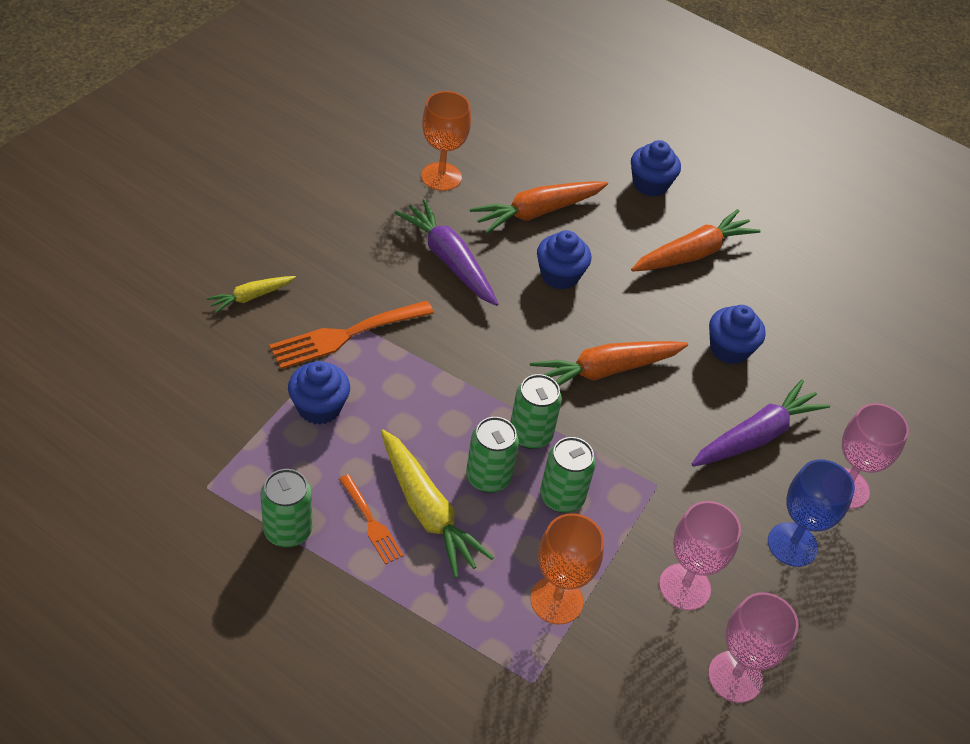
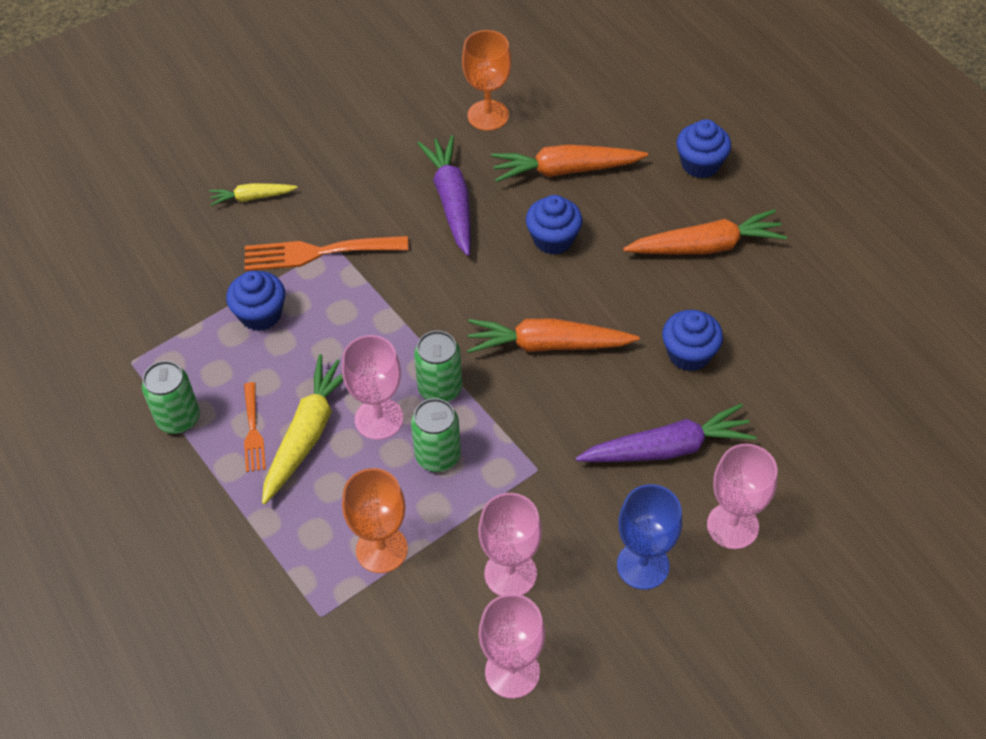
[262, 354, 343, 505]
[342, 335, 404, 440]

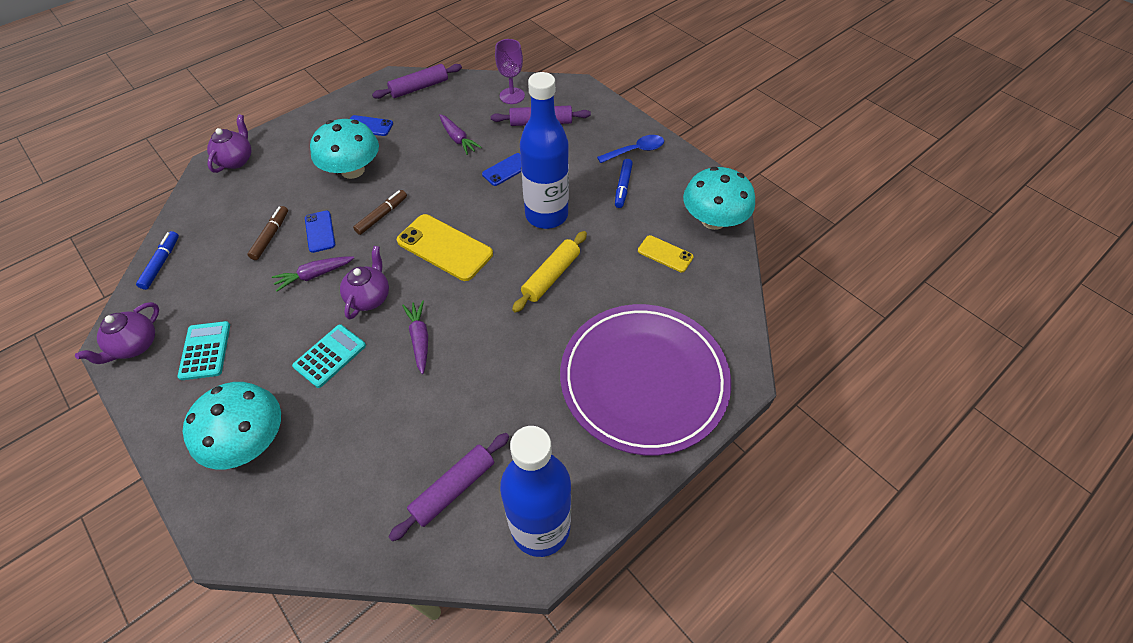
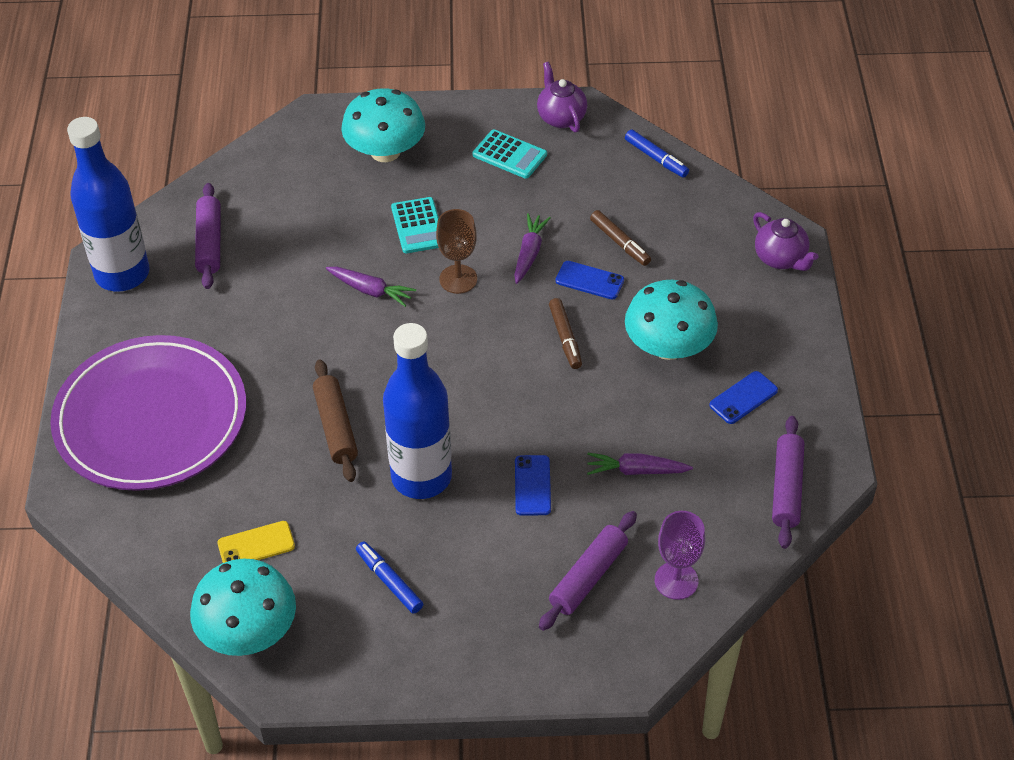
[313, 360, 358, 482]
[436, 209, 477, 294]
[397, 214, 493, 281] (first image)
[597, 135, 664, 163] (first image)

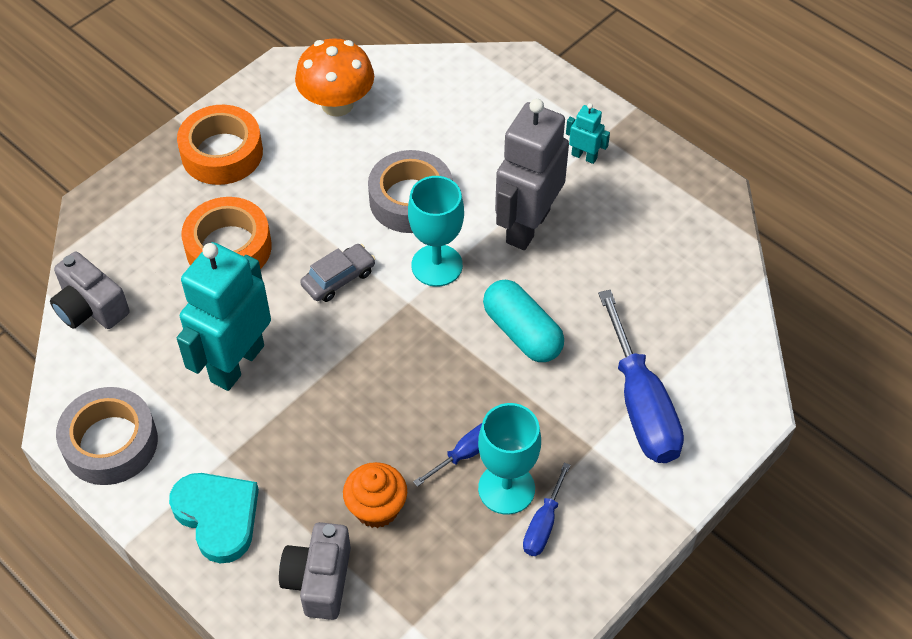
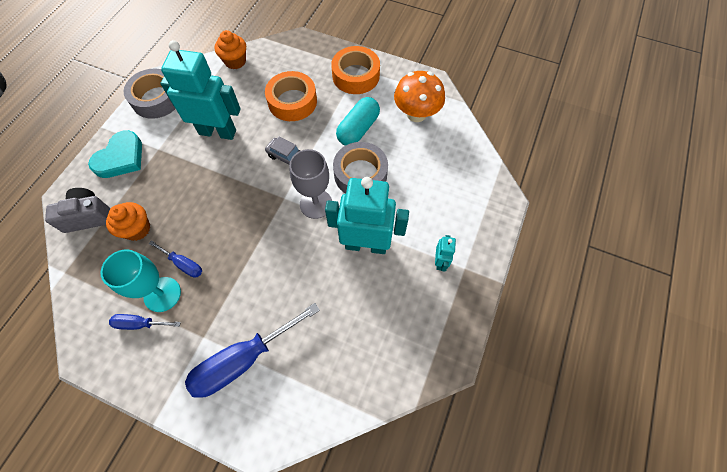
[215, 30, 246, 69]
[289, 149, 332, 219]
[325, 177, 409, 254]
[336, 97, 380, 146]

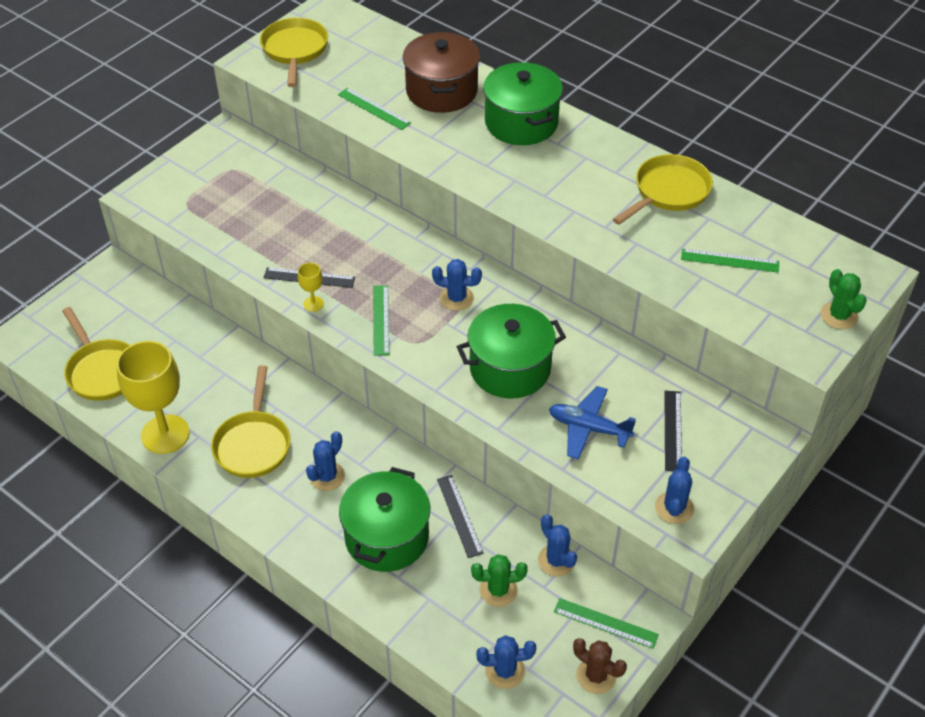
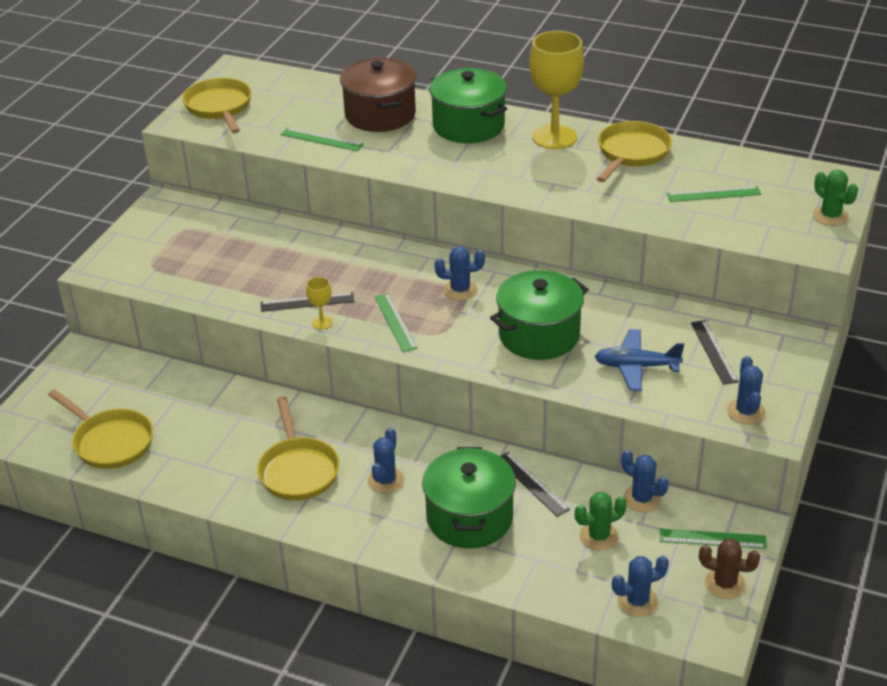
[529, 31, 584, 149]

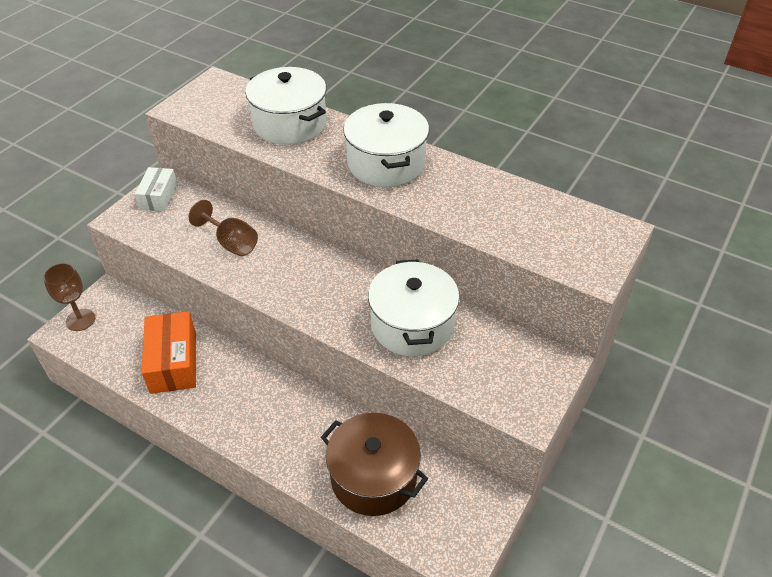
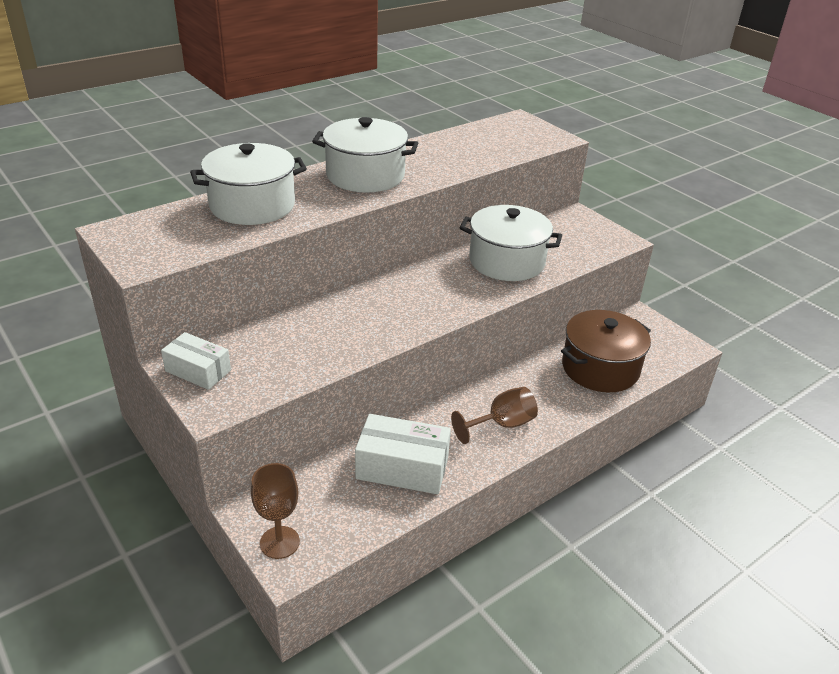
[355, 414, 451, 494]
[451, 387, 538, 444]

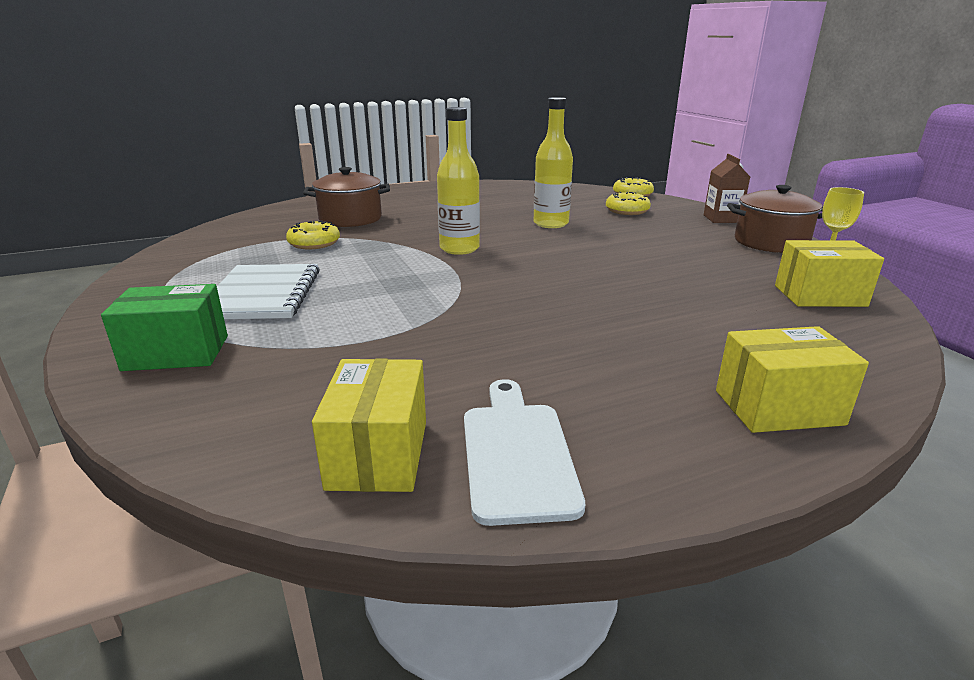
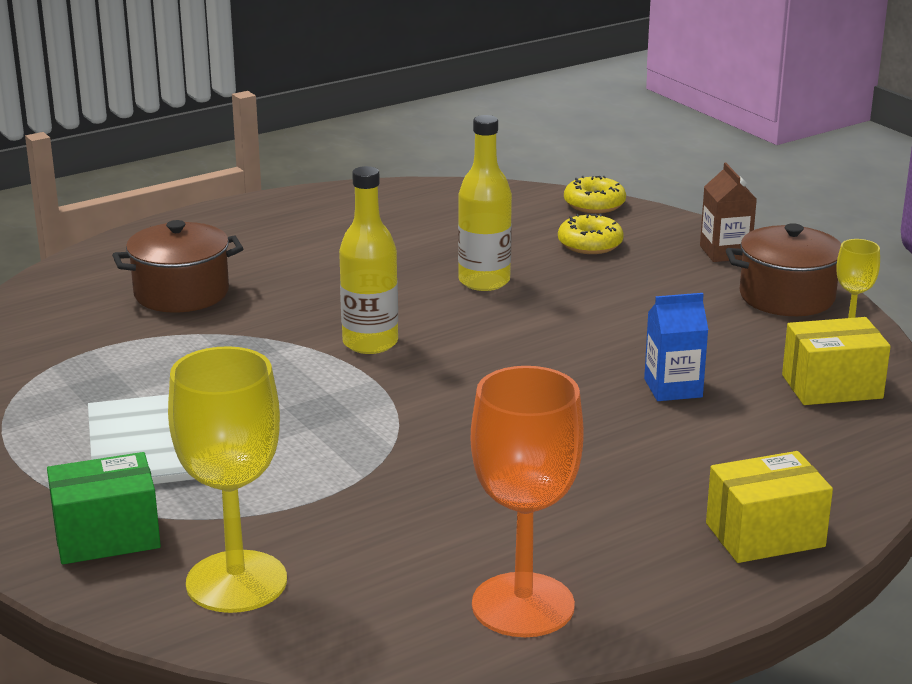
[168, 346, 287, 613]
[471, 366, 584, 637]
[644, 293, 708, 401]
[286, 221, 340, 249] (first image)
[312, 359, 426, 492] (first image)

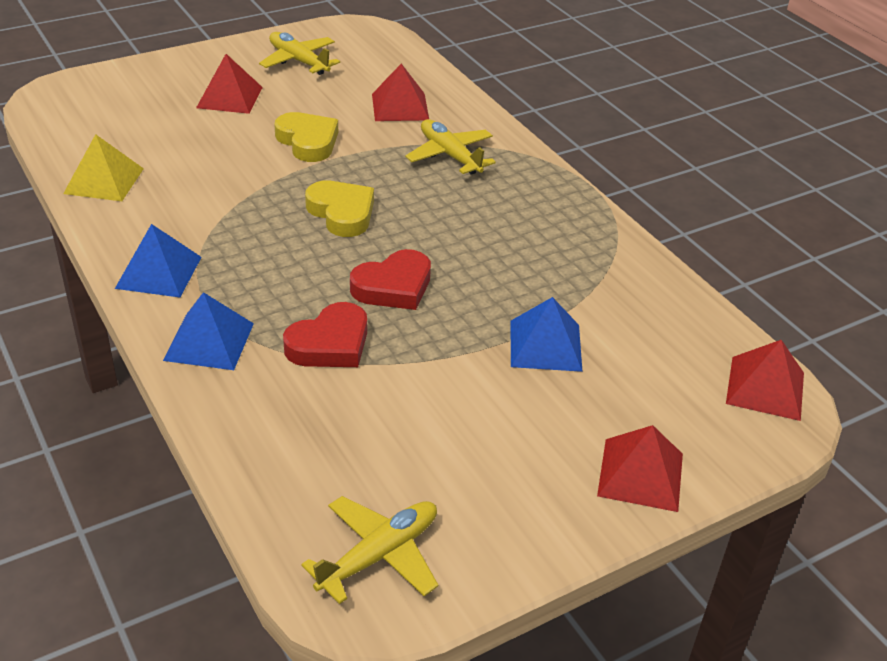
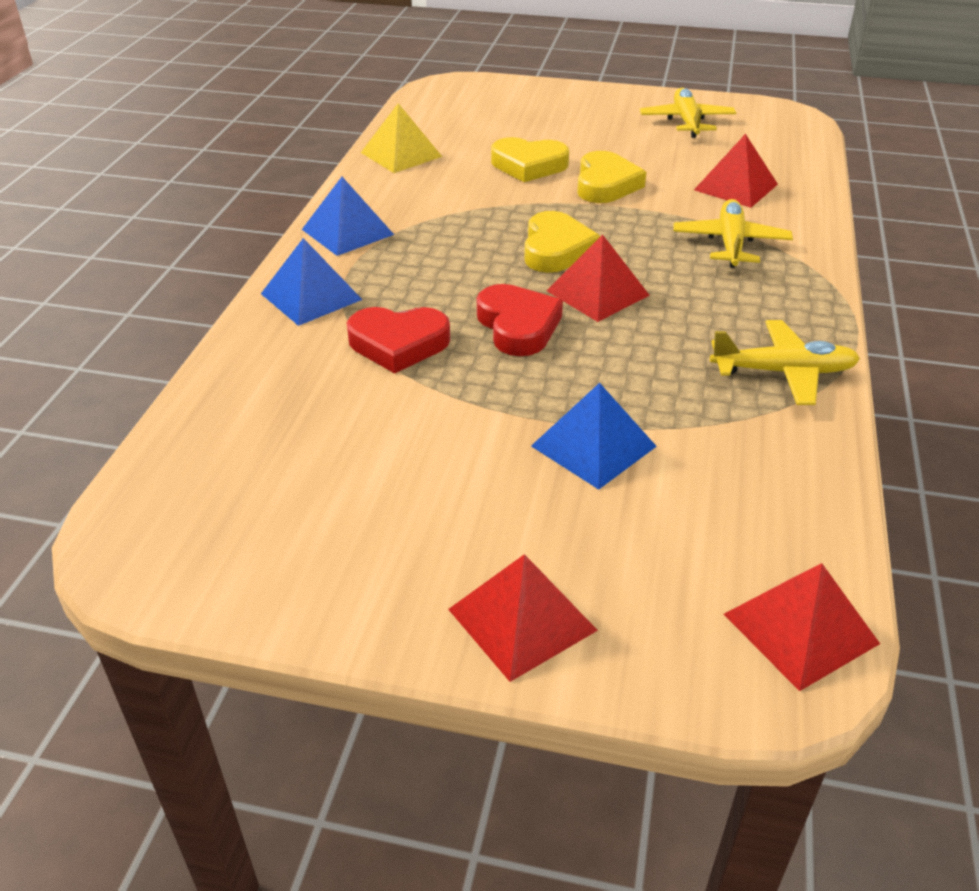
[477, 284, 563, 356]
[491, 137, 569, 182]
[546, 235, 650, 322]
[710, 320, 860, 405]

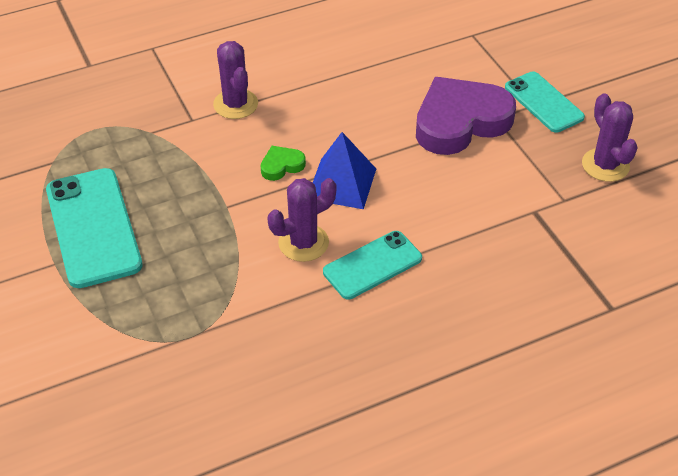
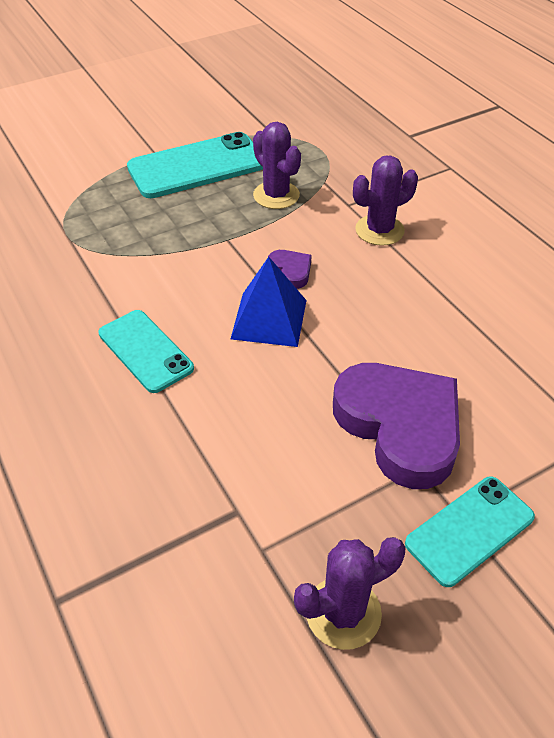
[253, 122, 301, 209]
[268, 250, 312, 289]

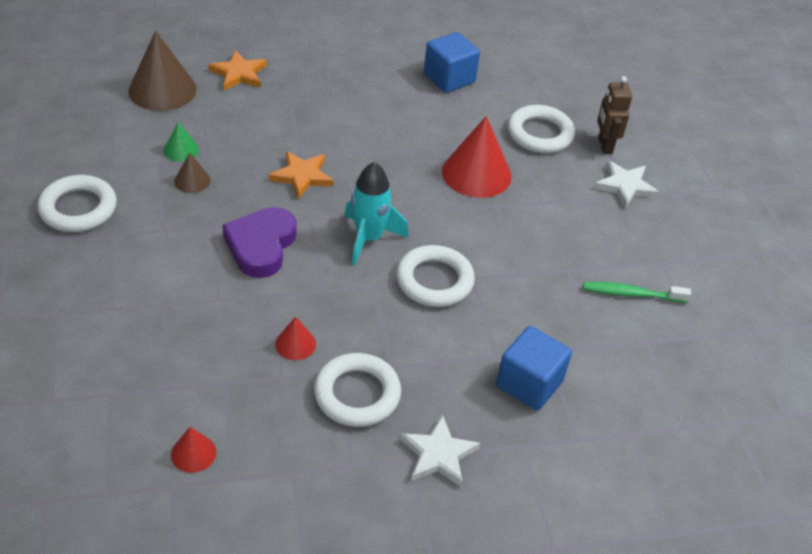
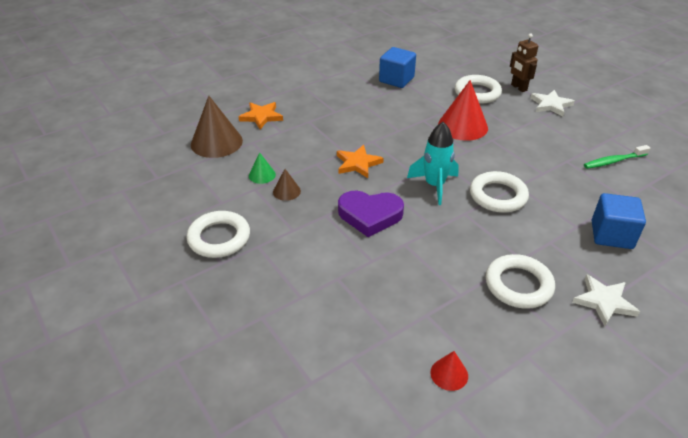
[338, 191, 404, 237]
[275, 317, 316, 360] (first image)

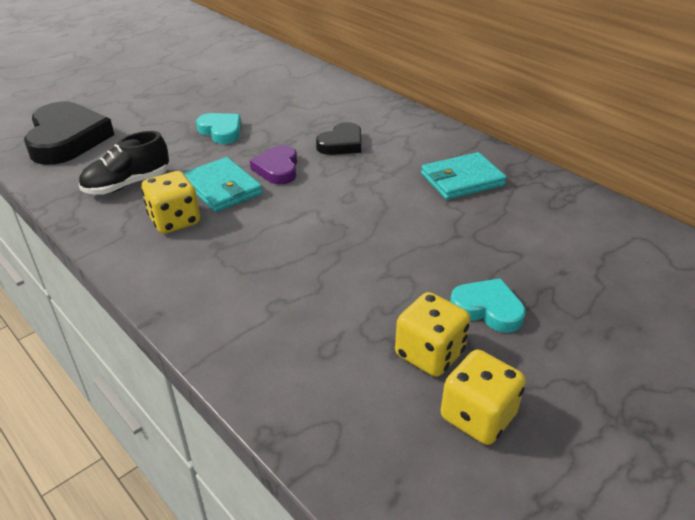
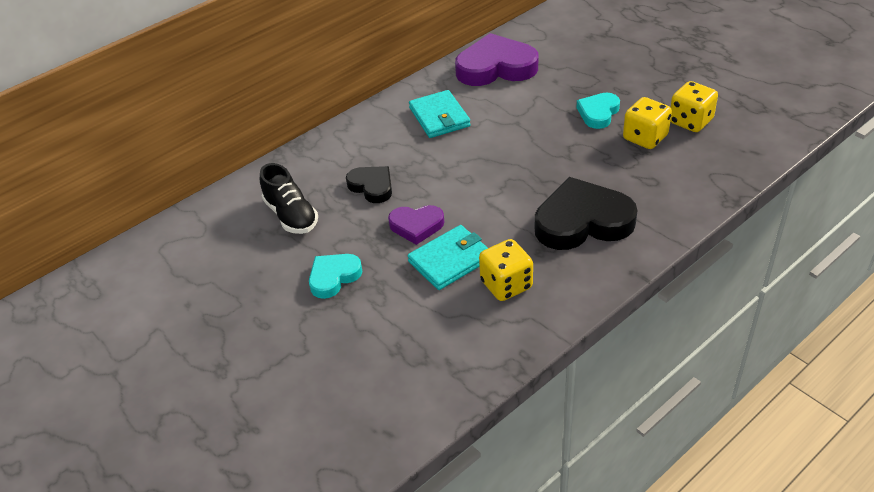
[260, 163, 318, 234]
[455, 33, 538, 86]
[535, 177, 637, 250]

